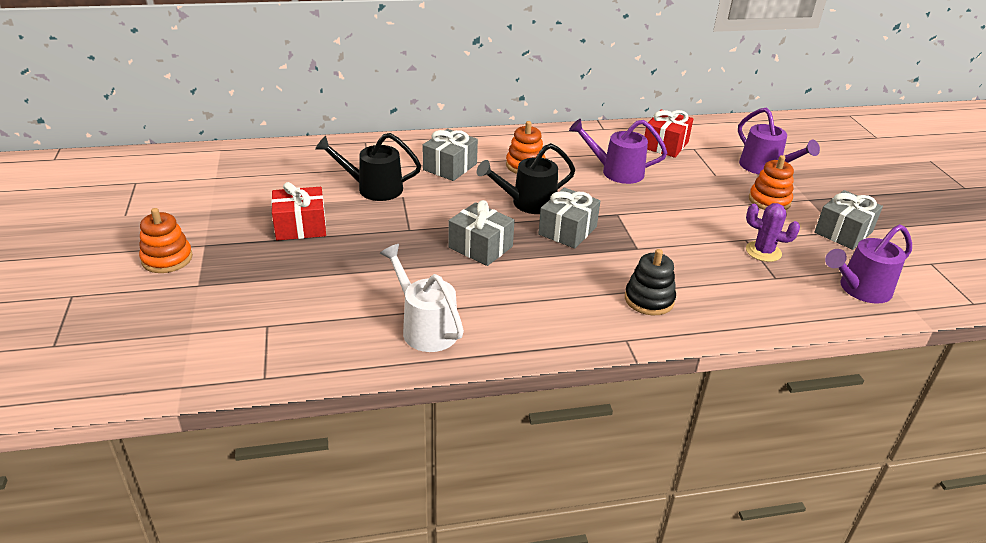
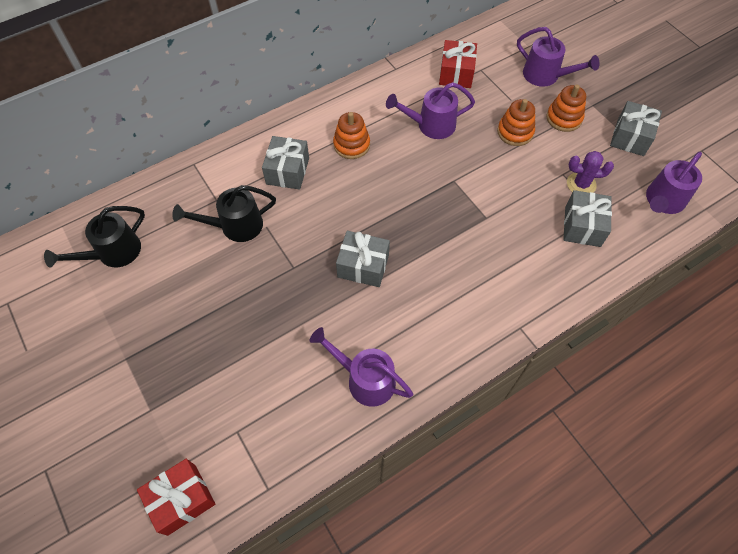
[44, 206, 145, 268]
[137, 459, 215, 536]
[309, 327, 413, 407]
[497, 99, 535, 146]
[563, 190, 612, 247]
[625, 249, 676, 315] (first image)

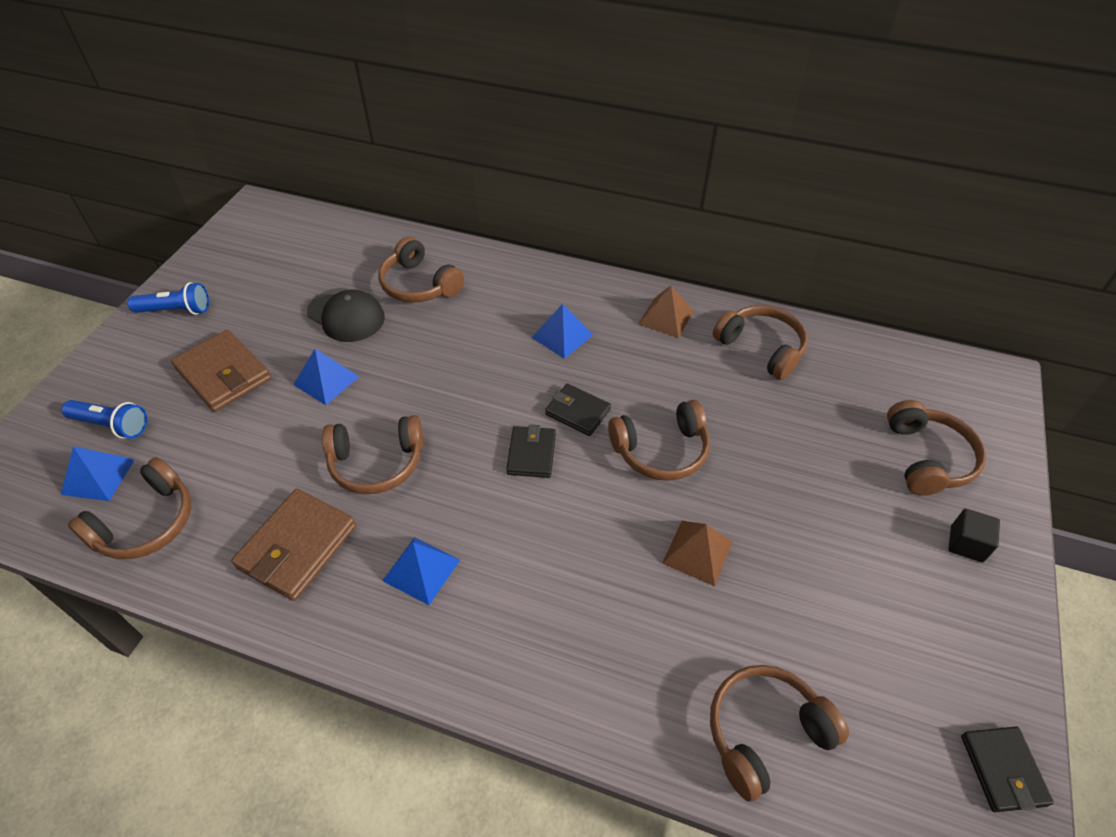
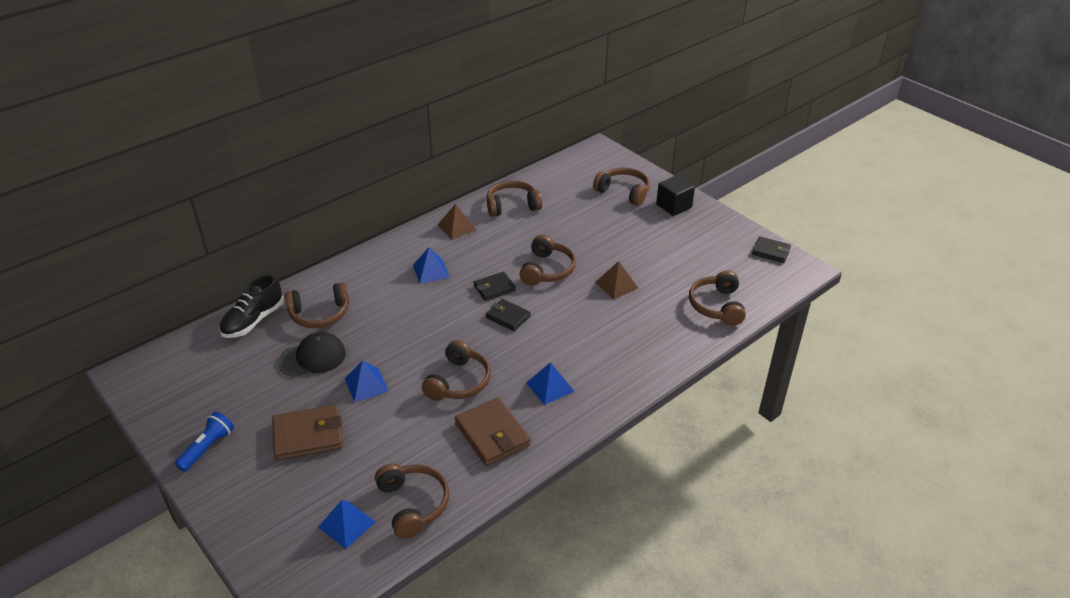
[219, 274, 284, 338]
[656, 175, 695, 216]
[61, 400, 147, 439] (first image)

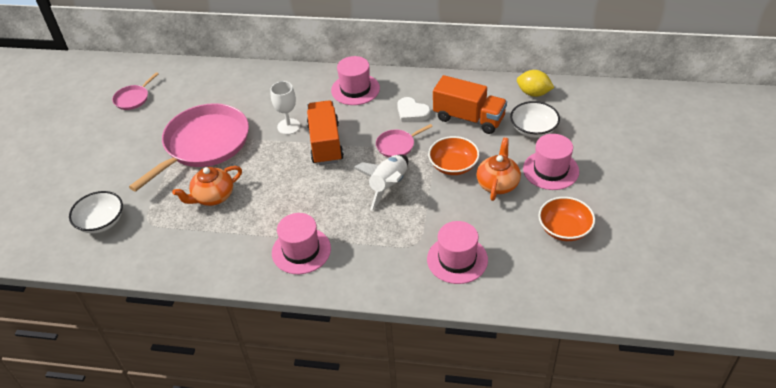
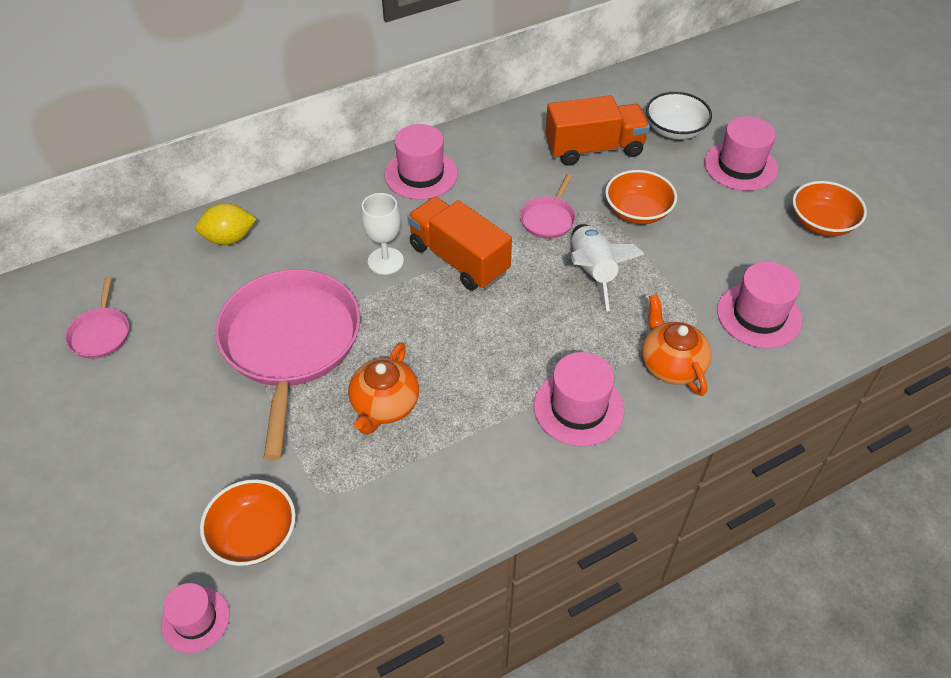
[161, 583, 230, 653]
[195, 203, 256, 245]
[200, 479, 296, 566]
[642, 294, 712, 396]
[397, 97, 431, 122] (first image)

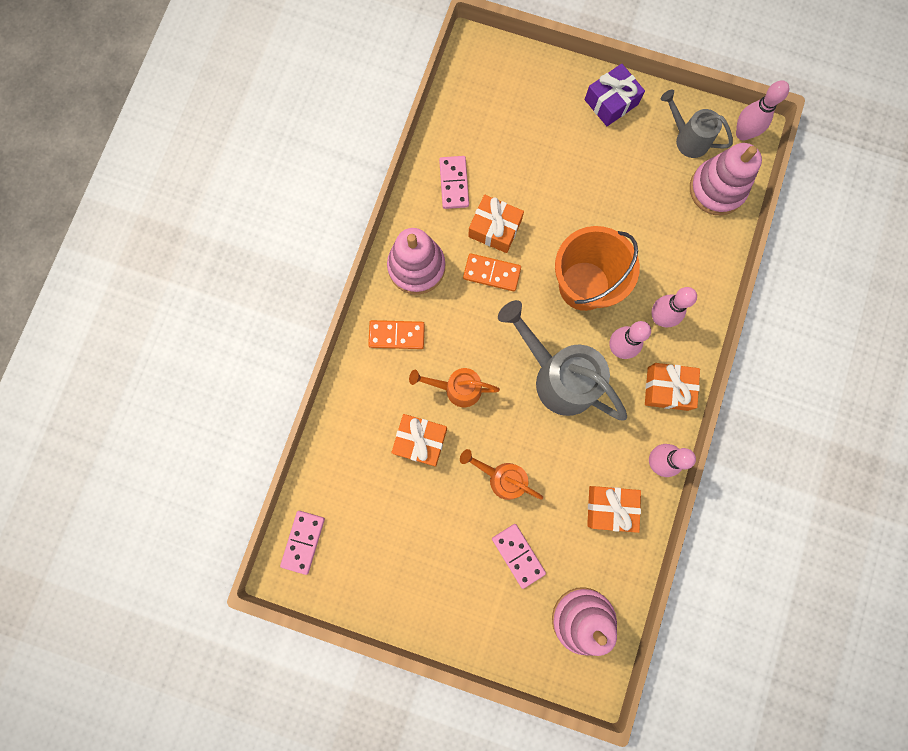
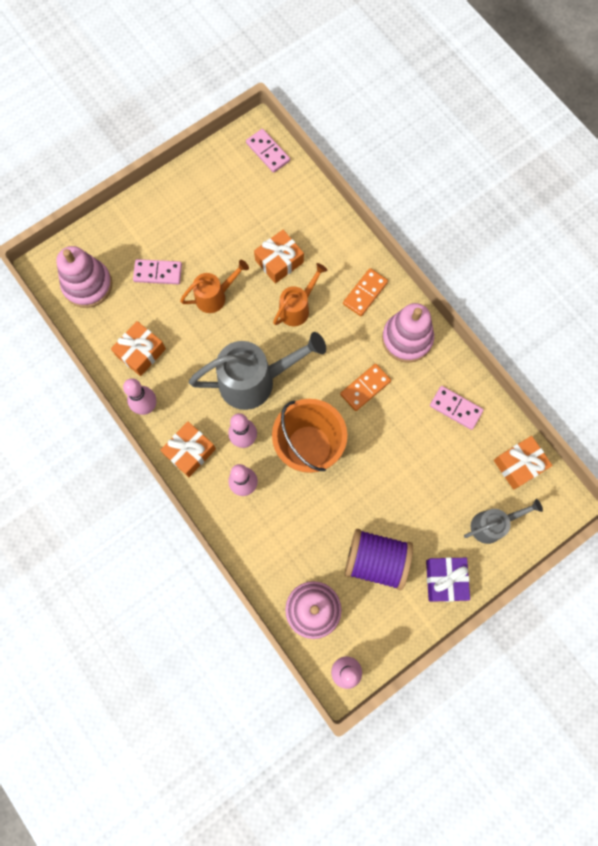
[345, 529, 413, 590]
[464, 499, 543, 544]
[494, 436, 552, 490]

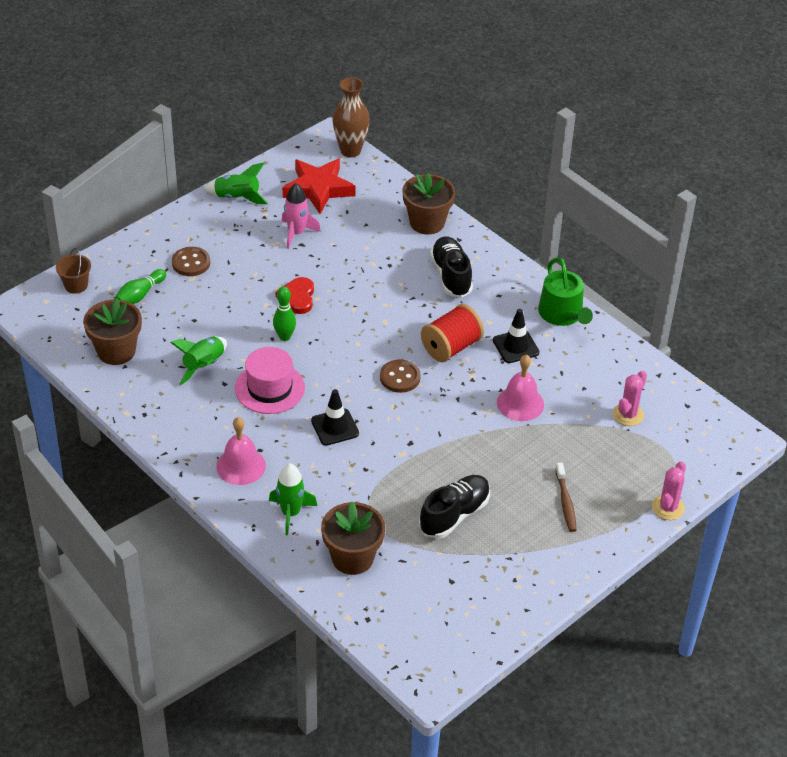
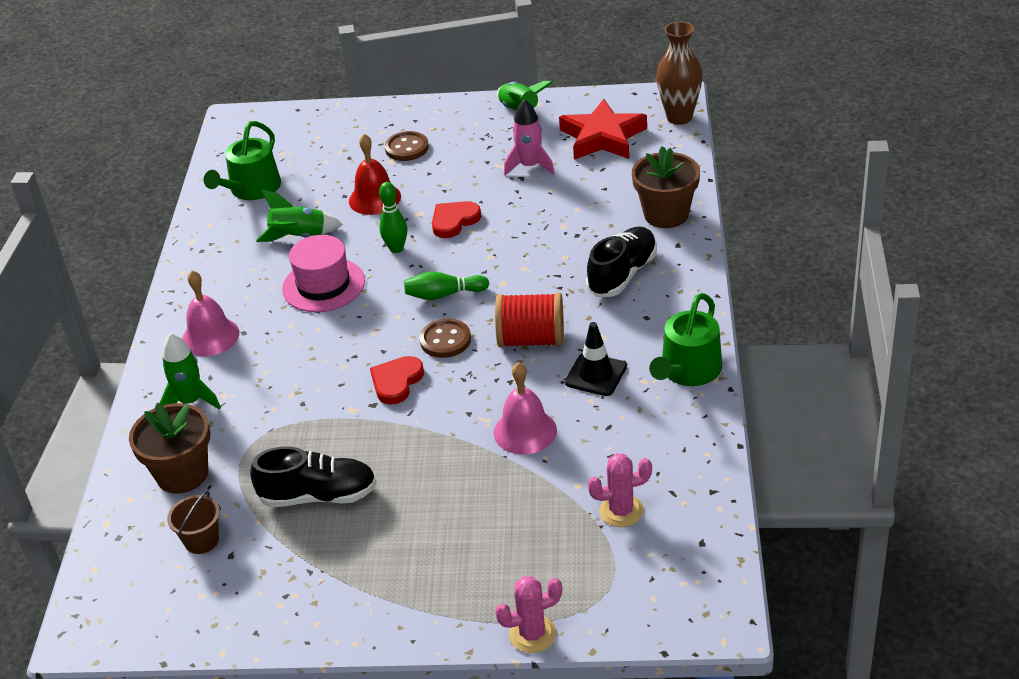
[167, 491, 220, 554]
[204, 121, 281, 200]
[349, 134, 401, 215]
[370, 356, 424, 405]
[404, 272, 489, 300]
[311, 389, 359, 446] (first image)
[555, 463, 577, 532] (first image)

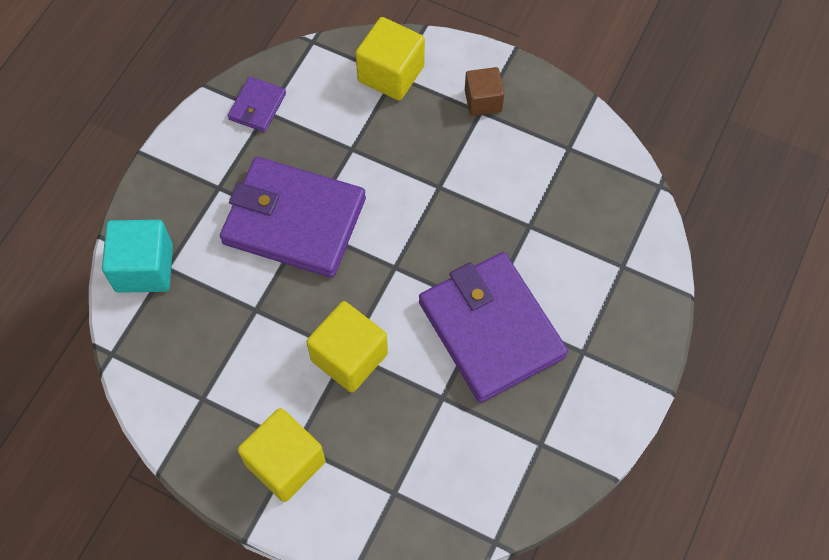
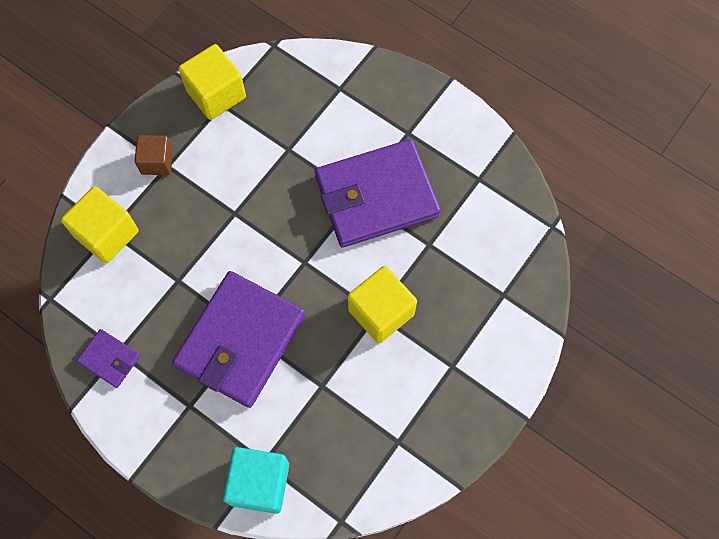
[178, 44, 246, 120]

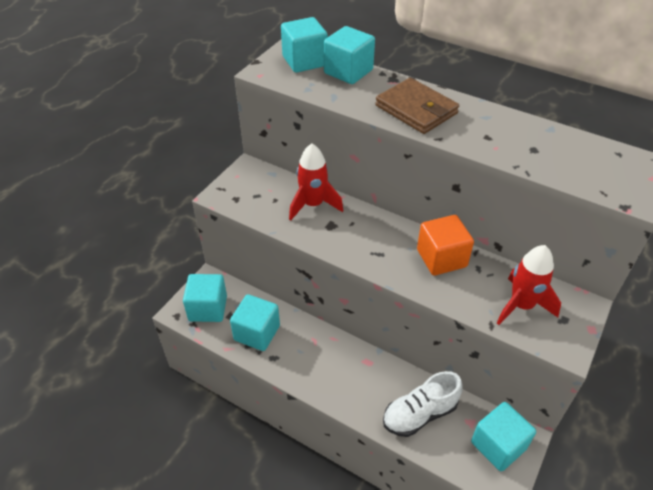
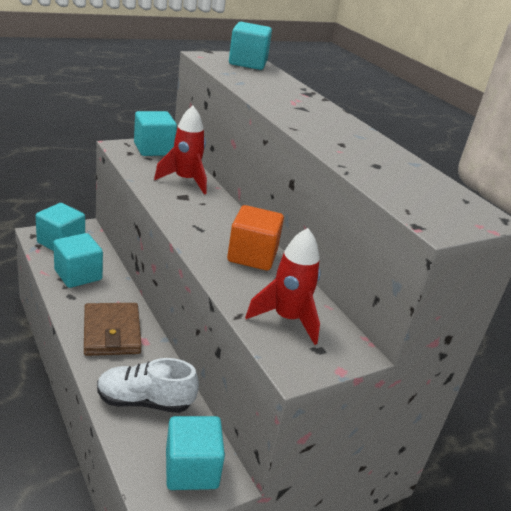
[84, 303, 142, 356]
[134, 111, 177, 156]

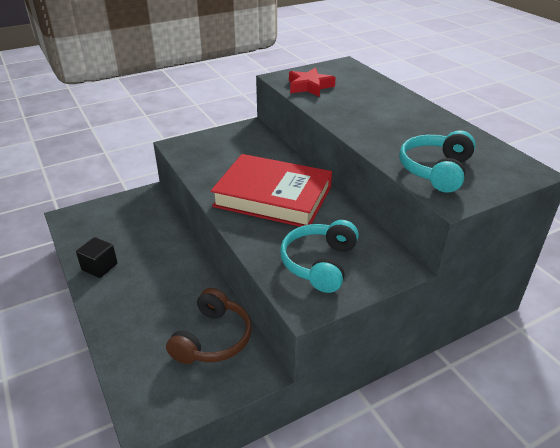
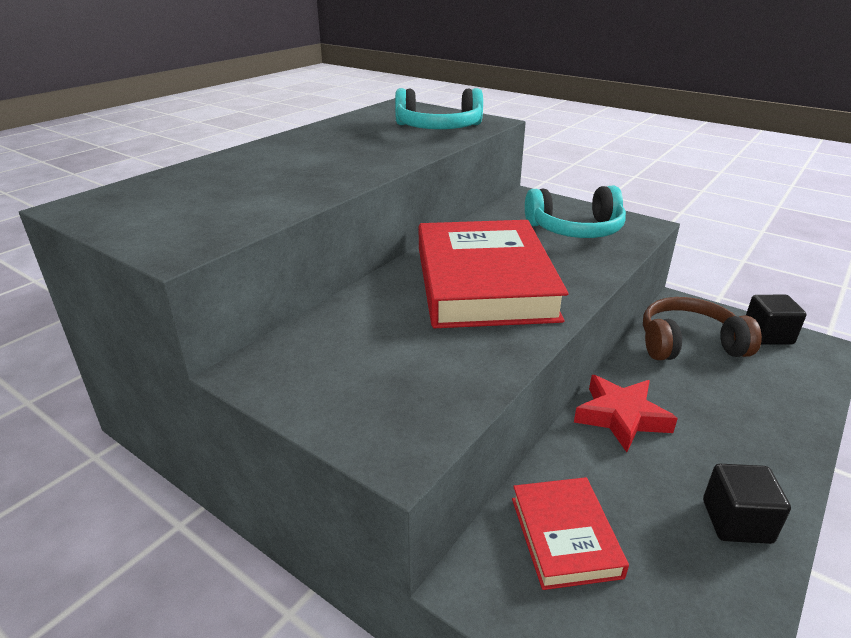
[512, 477, 629, 590]
[574, 375, 678, 452]
[746, 295, 806, 345]

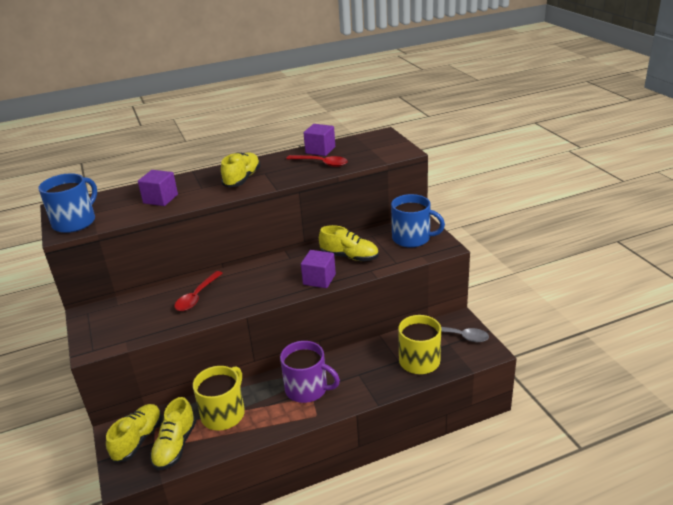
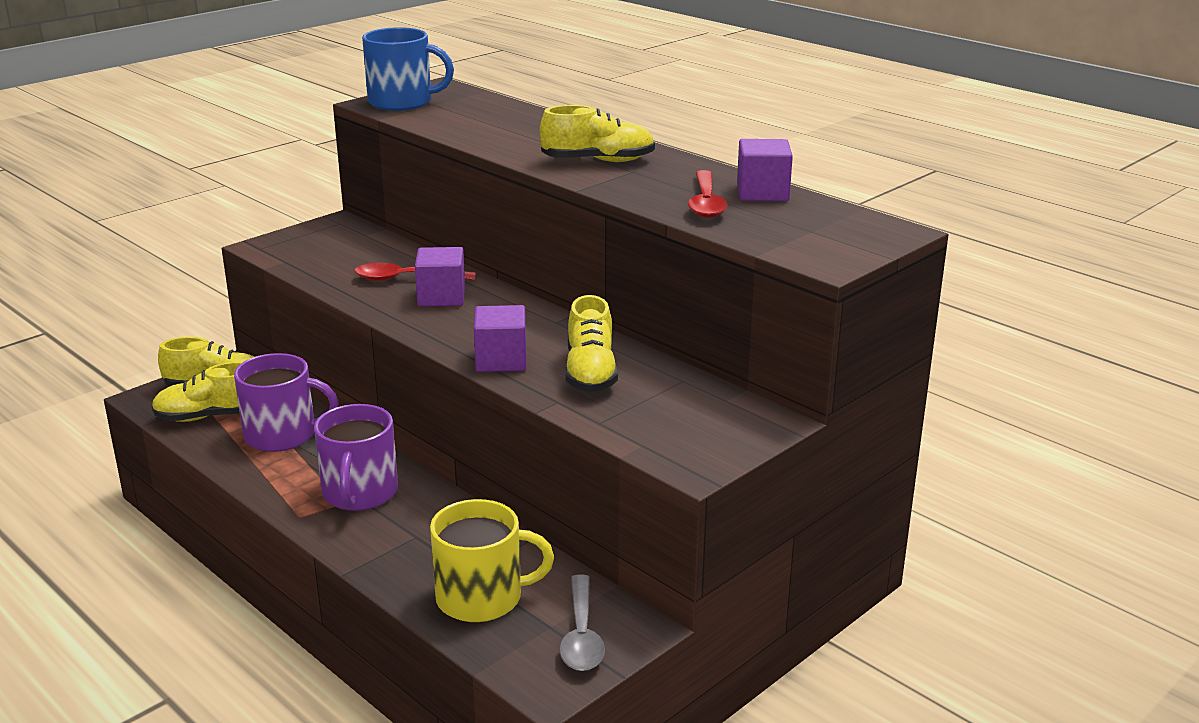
[234, 353, 339, 452]
[415, 247, 465, 307]
[391, 194, 445, 248] (first image)

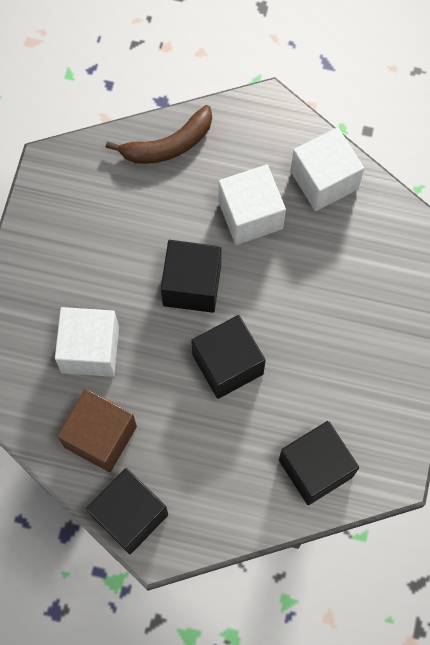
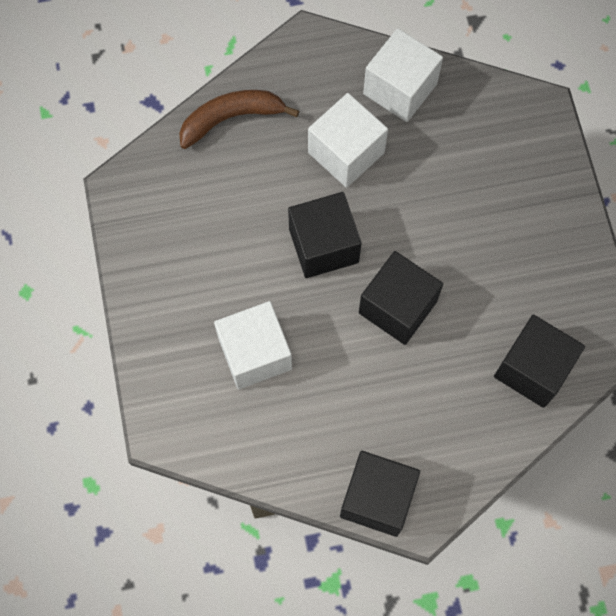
[179, 90, 299, 149]
[57, 389, 137, 472] (first image)

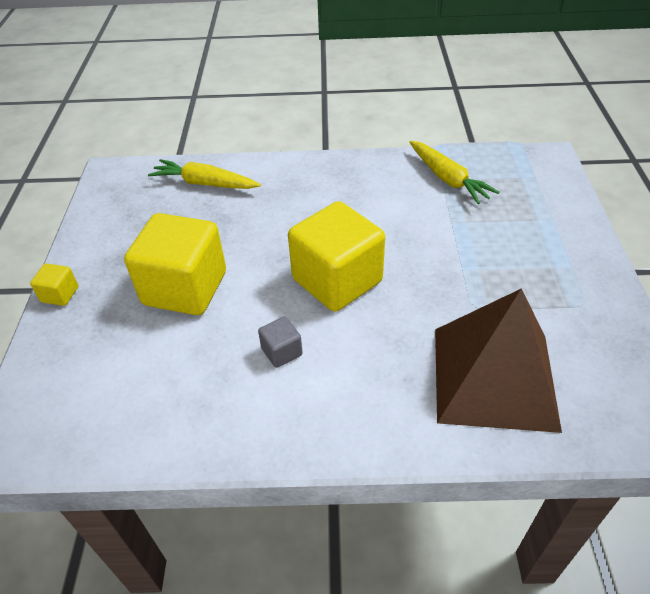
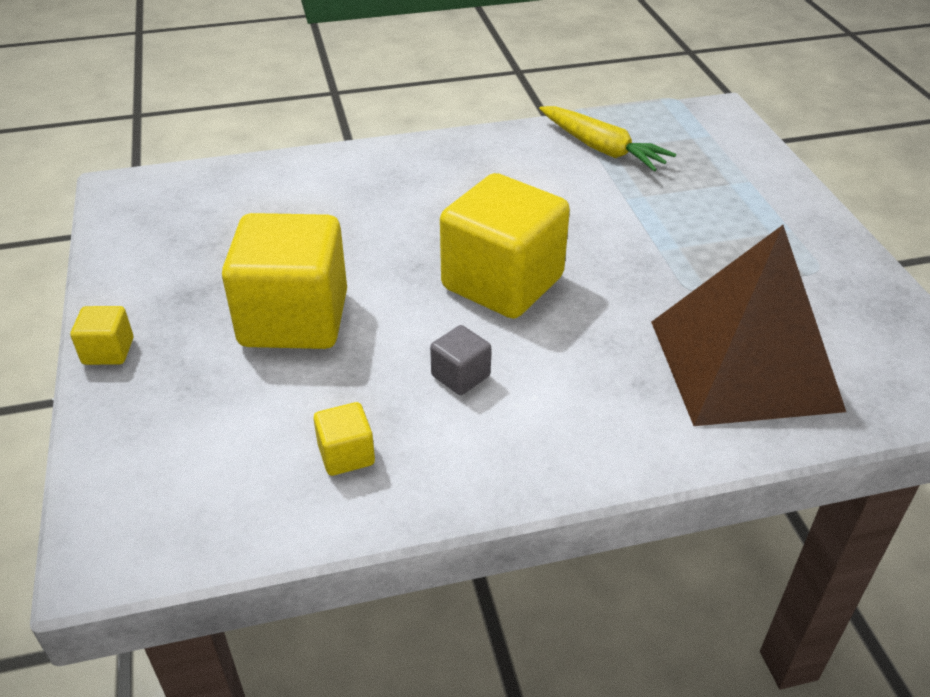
[314, 402, 375, 476]
[148, 159, 261, 189] (first image)

